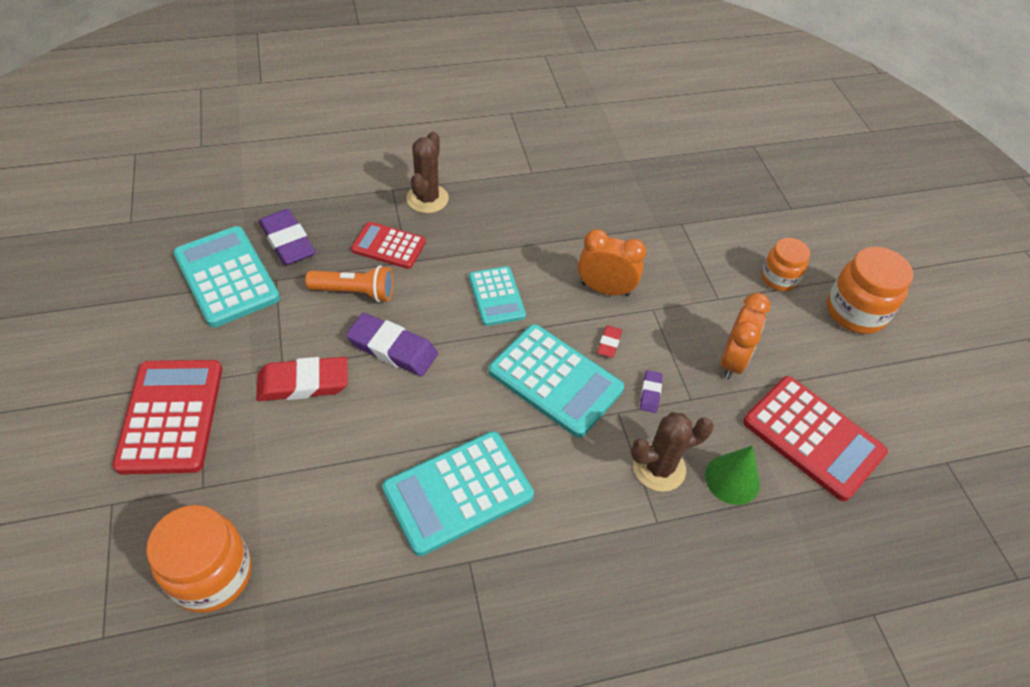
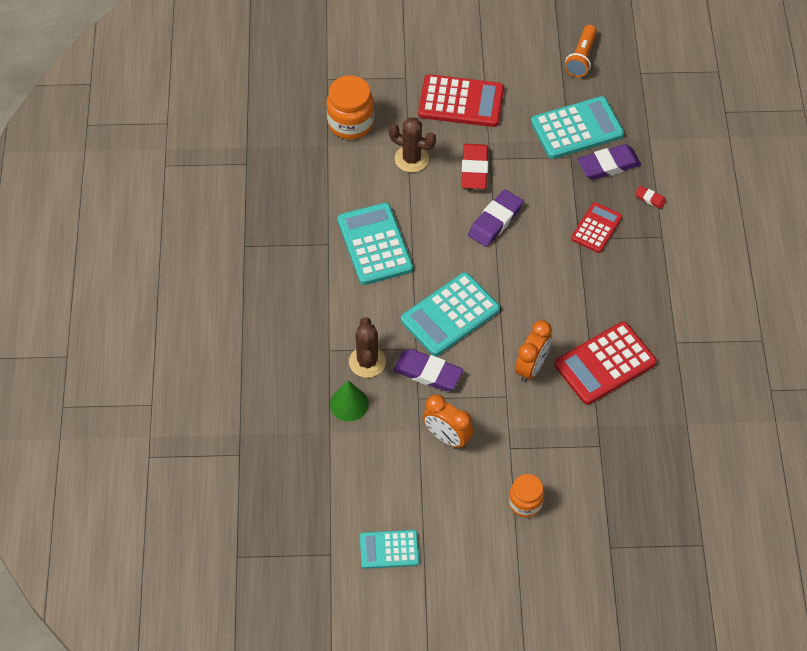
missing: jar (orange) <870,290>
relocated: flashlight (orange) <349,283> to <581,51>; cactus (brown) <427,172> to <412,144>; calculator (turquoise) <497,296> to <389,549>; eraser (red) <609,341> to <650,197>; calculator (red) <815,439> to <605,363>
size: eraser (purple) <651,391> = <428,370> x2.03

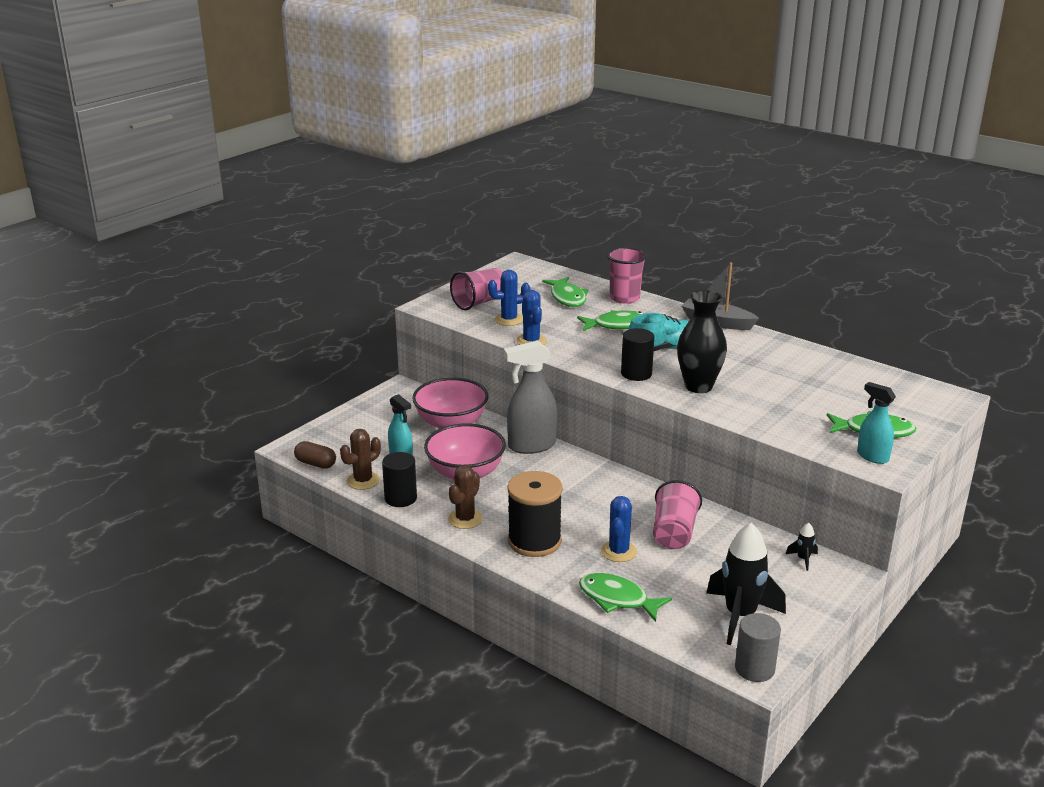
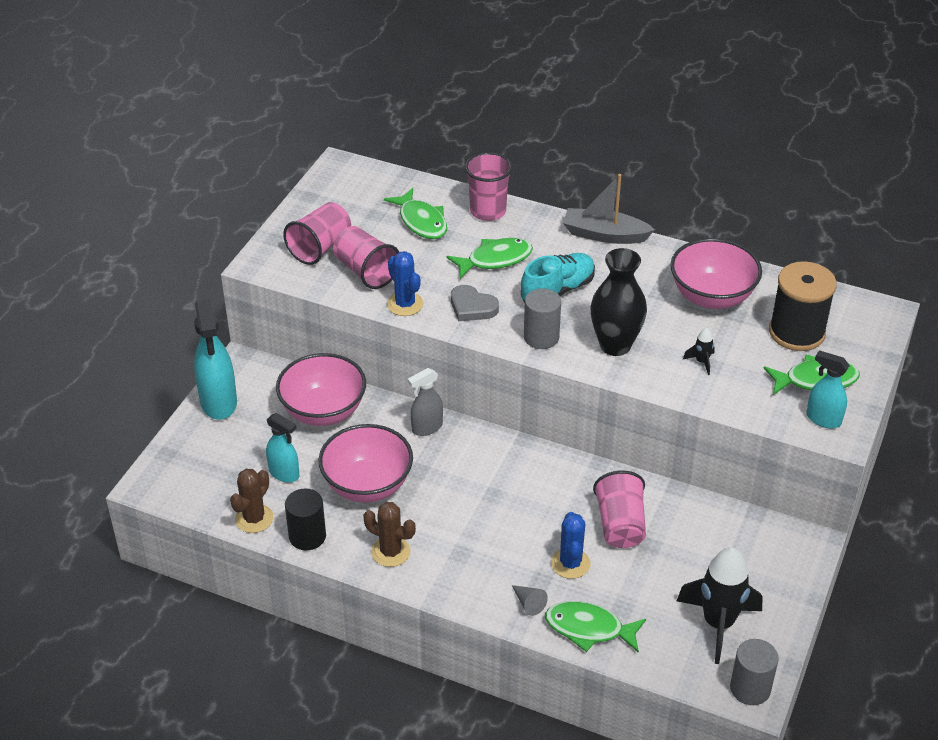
missing: capsule (brown) <315,455>
appeared: spray bottle (turquoise) <215,359>; heart (grey) <475,303>; cone (grey) <530,600>; bowl (pink) <716,273>
relocated: spool (black) <535,514> to <803,306>; rocket (black) <802,547> to <699,351>
exchanged: cactus (blue) <509,298> to cup (pink) <366,257>
colour: cylinder (black) <637,354> to cylinder (grey) <542,318>
spun: cactus (brown) <465,497> = <389,534> 75 degrees counterclockwise
size: spray bottle (grey) <530,397> = <425,402> x0.59

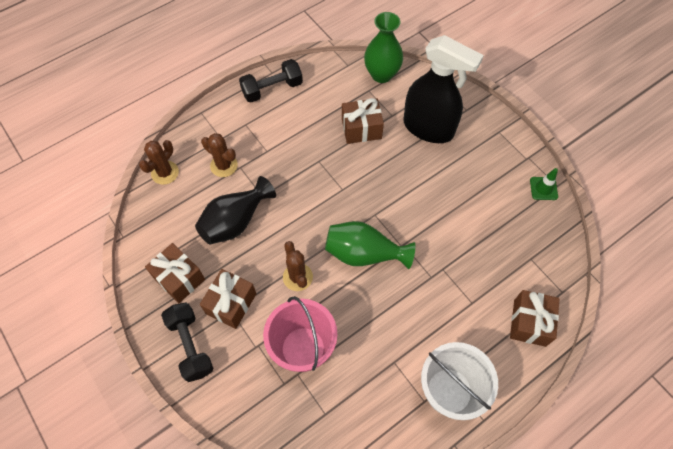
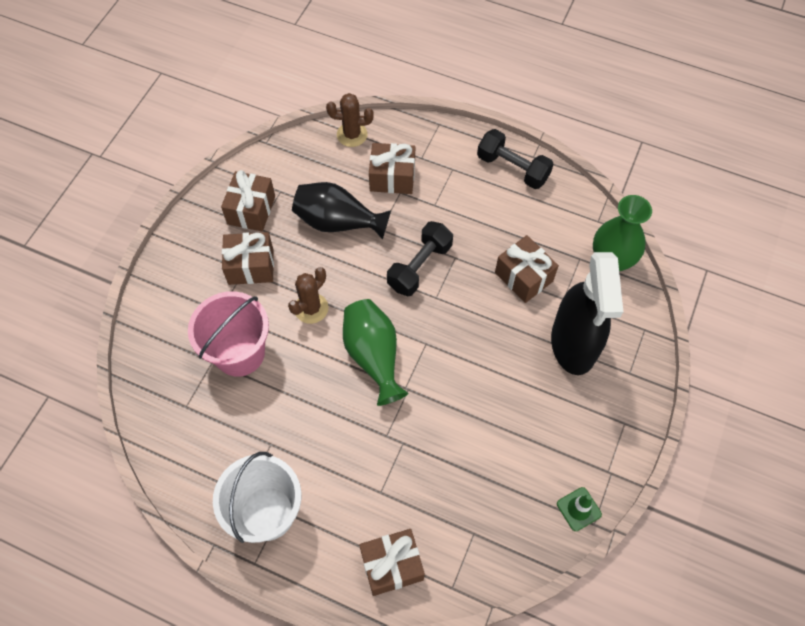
relocated: dumbbell (black) <187,342> to <420,258>
exchanged: cactus (brown) <219,155> to gift (brown) <392,168>

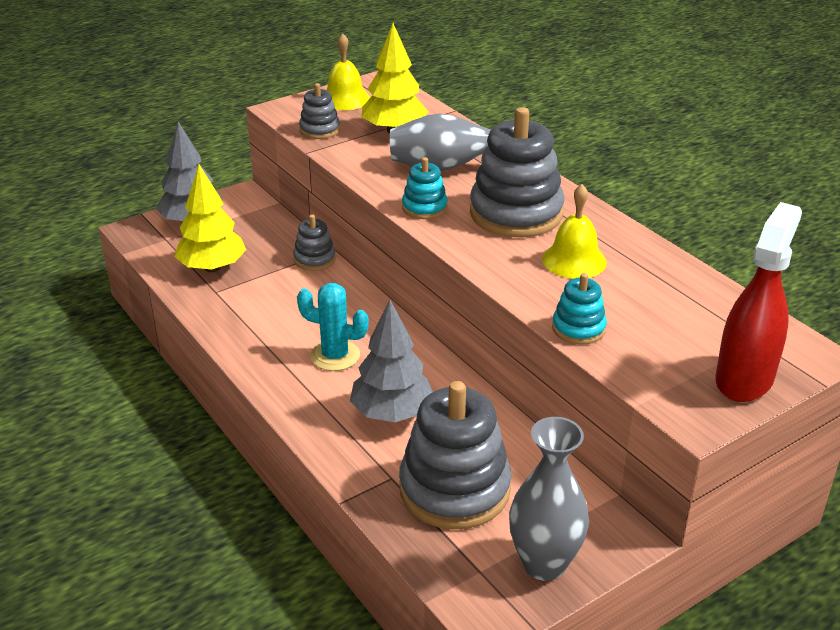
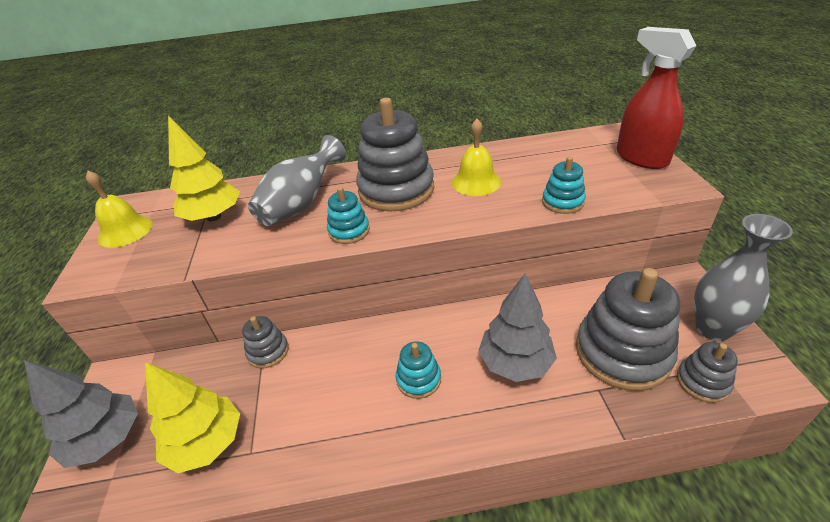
relocated: stacking toy (grey) <319,111> to <707,372>
exchanged: cactus (turquoise) <333,327> to stacking toy (turquoise) <418,370>

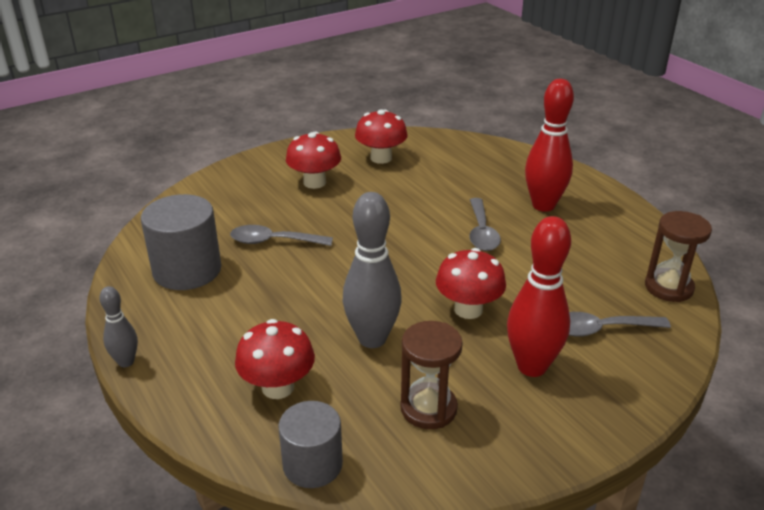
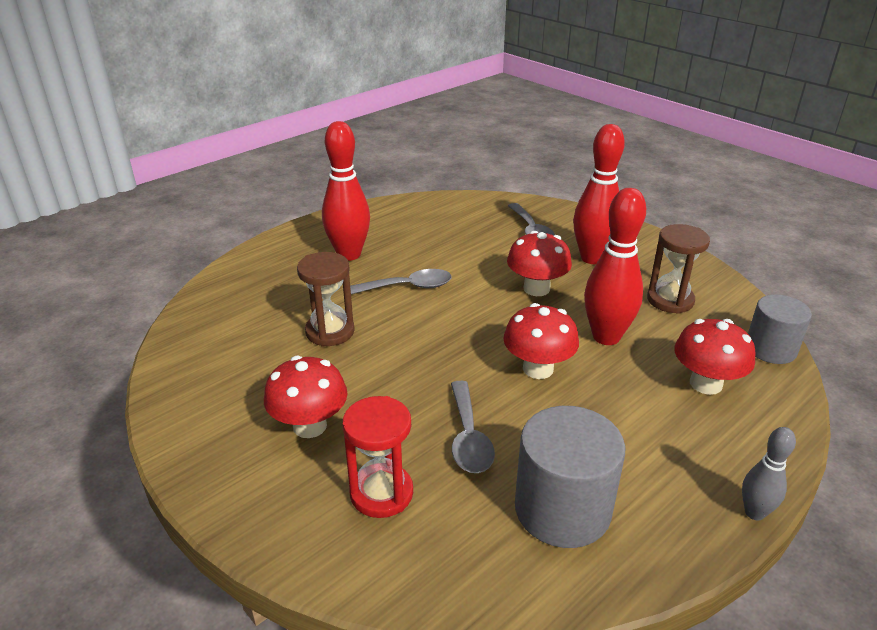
appeared: hourglass (red) <377,457>
relocated: mushroom (red) <381,136> to <541,341>; hourglass (brown) <678,256> to <326,299>
colour: bowling pin (grey) <372,270> to bowling pin (red) <615,266>

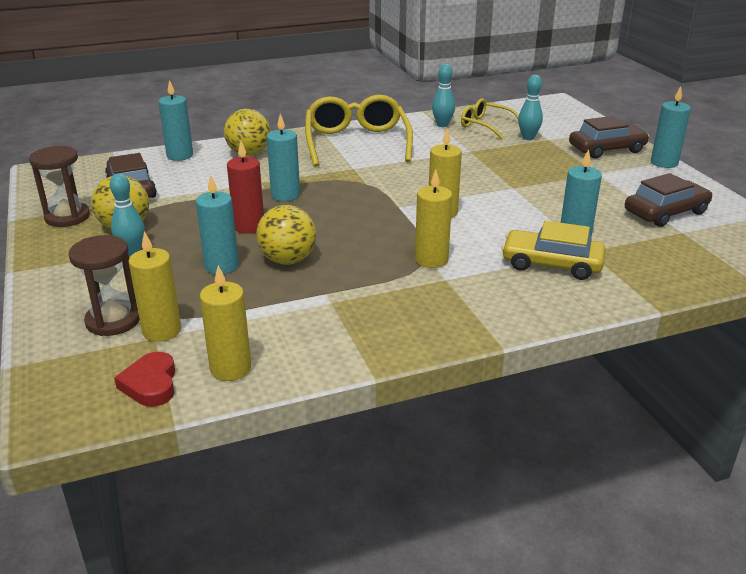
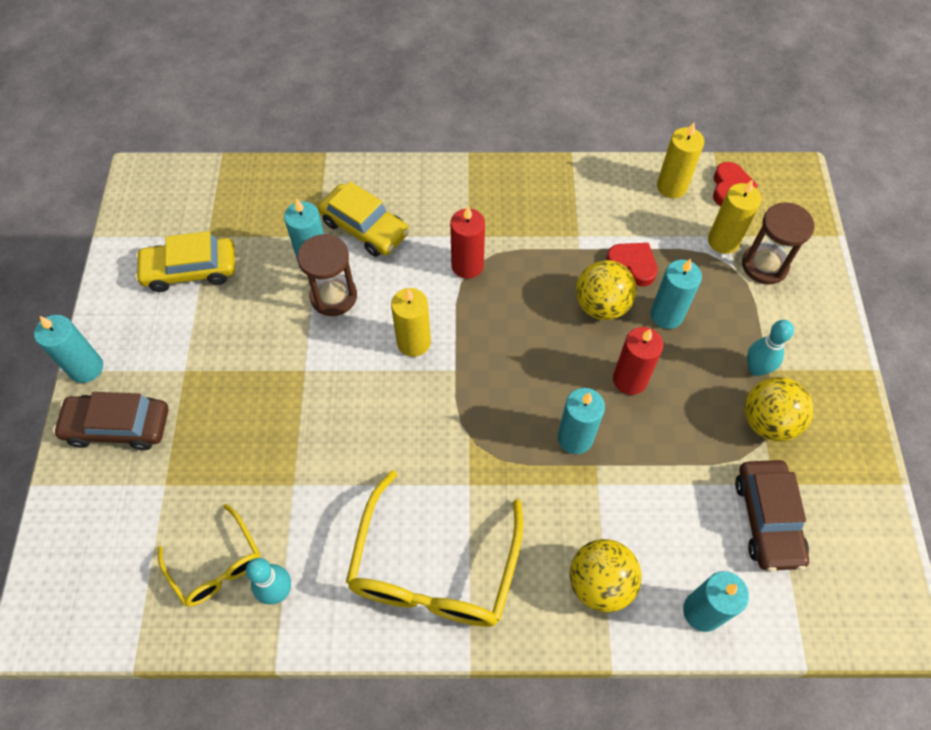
missing: bowling pin (turquoise) <530,107>
appeared: heart (red) <632,264>
relocated: hourglass (brown) <59,186> to <327,275>
colour: candle (yellow) <433,219> to candle (red) <467,242>; car (brown) <668,200> to car (yellow) <185,261>

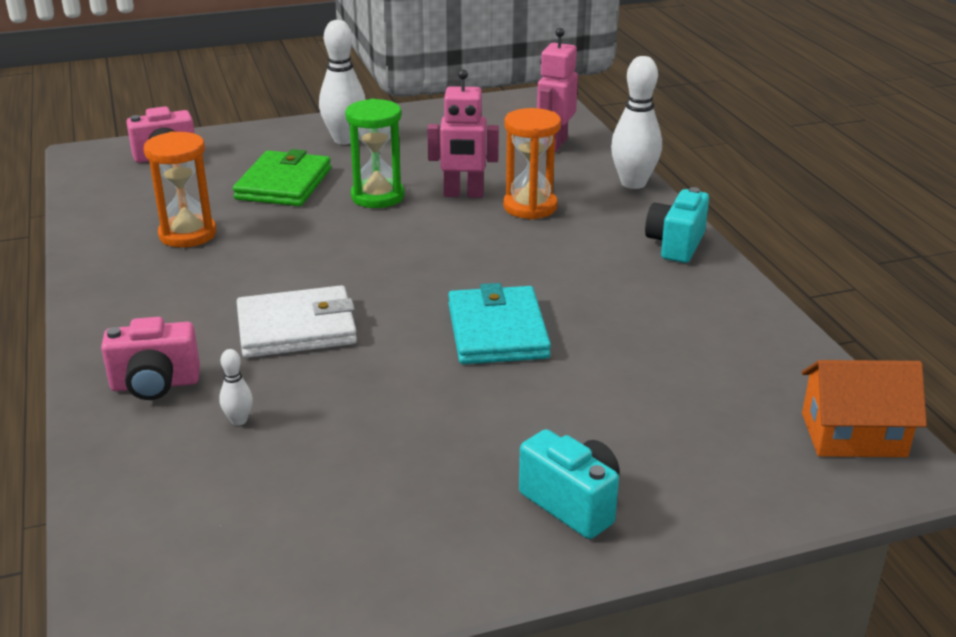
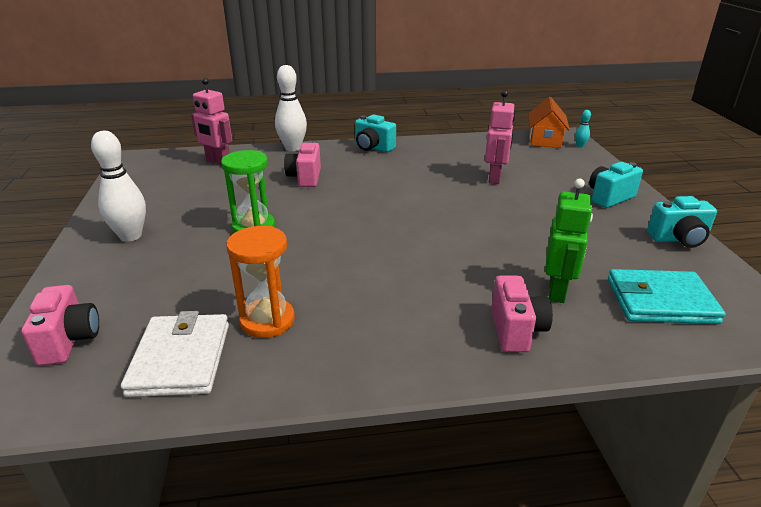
missing: wallet (green) <282,177>
appeared: bowling pin (turquoise) <583,129>; camera (turquoise) <682,222>
relocated: wallet (white) <297,321> to <175,354>; robot (pink) <463,133> to <500,137>; wallet (turquoise) <499,323> to <666,296>
exchanged: bowling pin (white) <236,387> to robot (green) <569,240>; hourglass (orange) <532,164> to camera (pink) <302,163>

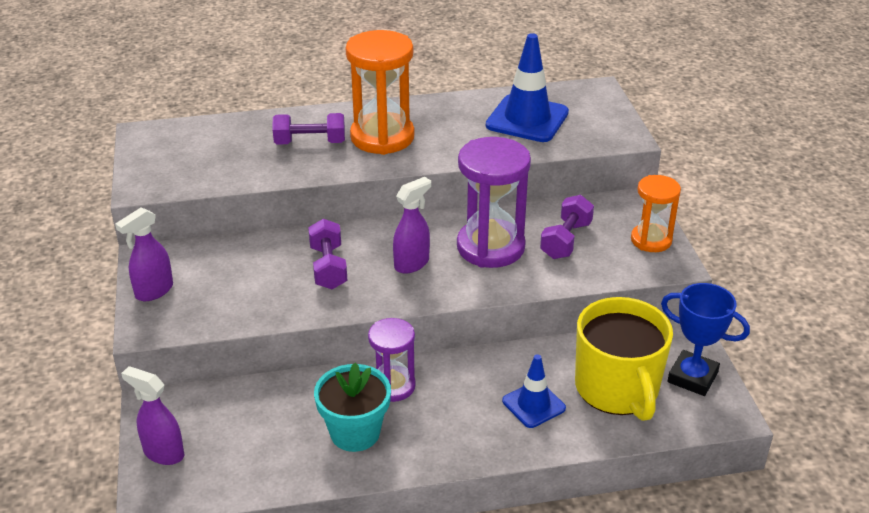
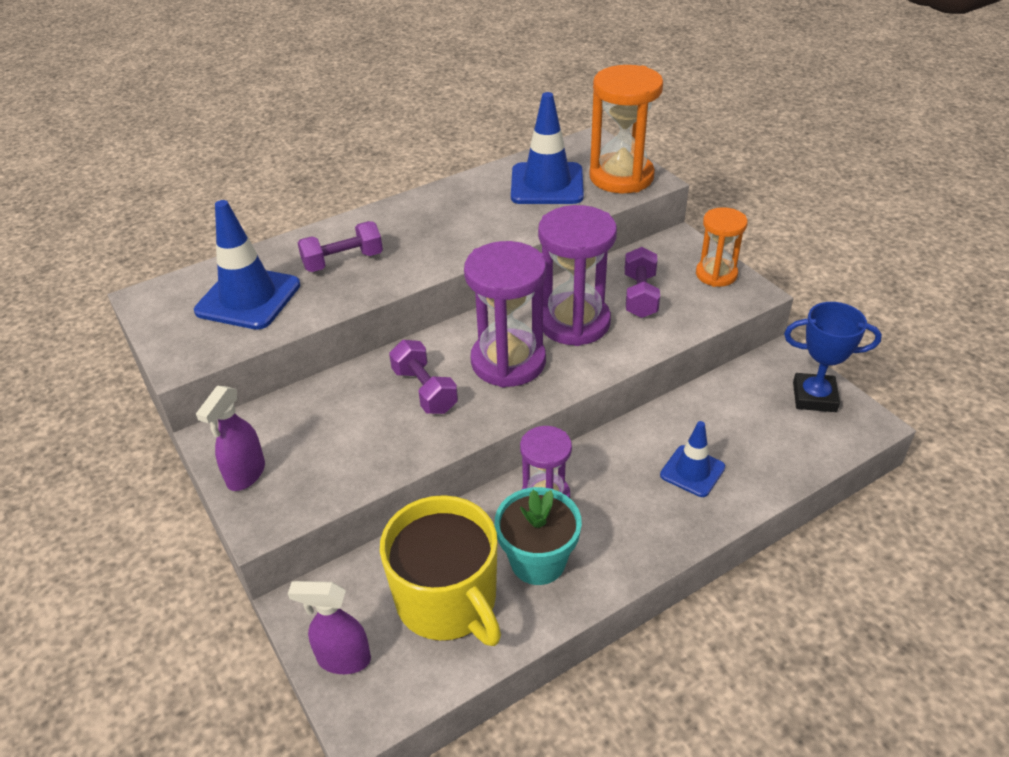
appeared: traffic cone (blue) <247,265>
relocated: hourglass (orange) <380,92> to <626,129>; mug (yellow) <624,359> to <440,570>
exchanged: spray bottle (purple) <412,225> to hourglass (purple) <505,314>

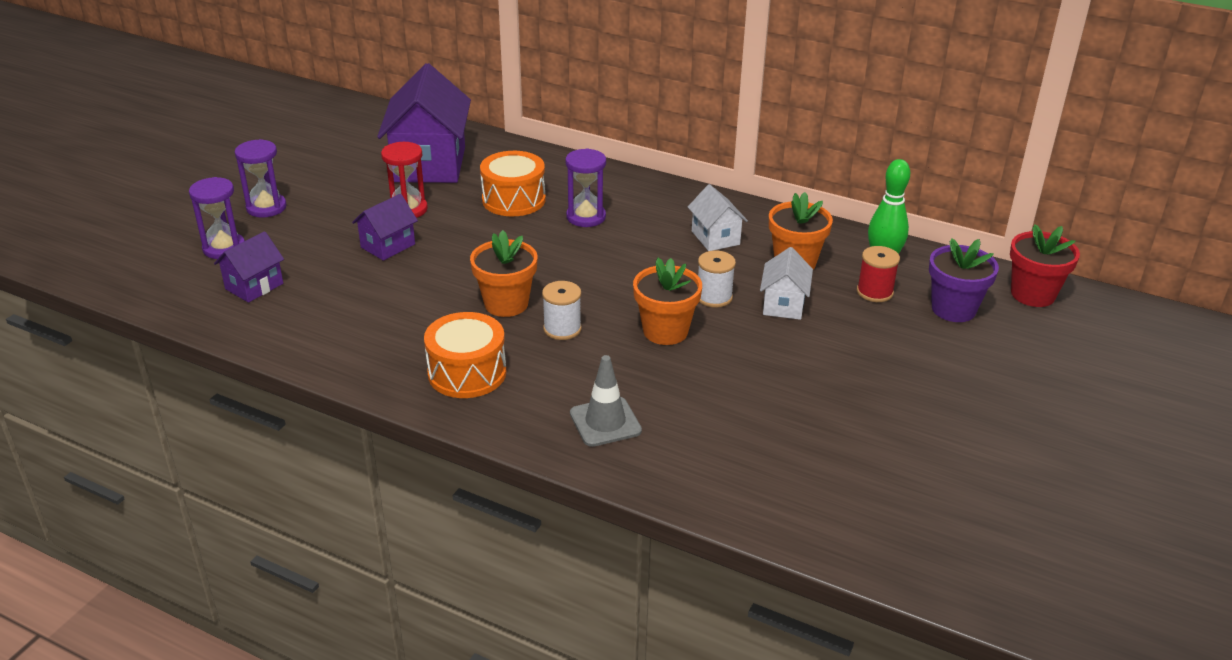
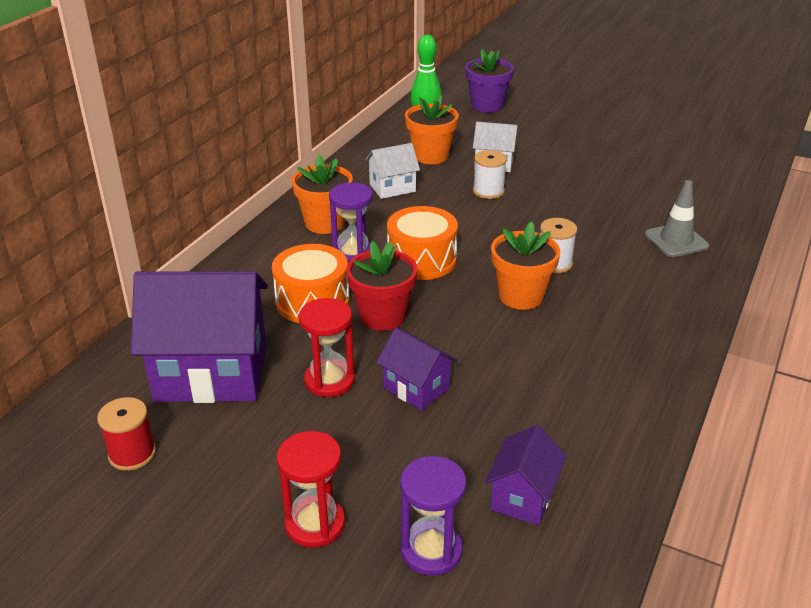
relocated: drum (orange) <465,355> to <422,243>; flower pot (orange) <667,301> to <322,194>; spool (red) <878,274> to <126,434>; flower pot (red) <1045,265> to <381,286>
colour: hourglass (purple) <261,178> to hourglass (red) <311,489>
spun: house (purple) <249,267> = <526,475> 75 degrees clockwise

